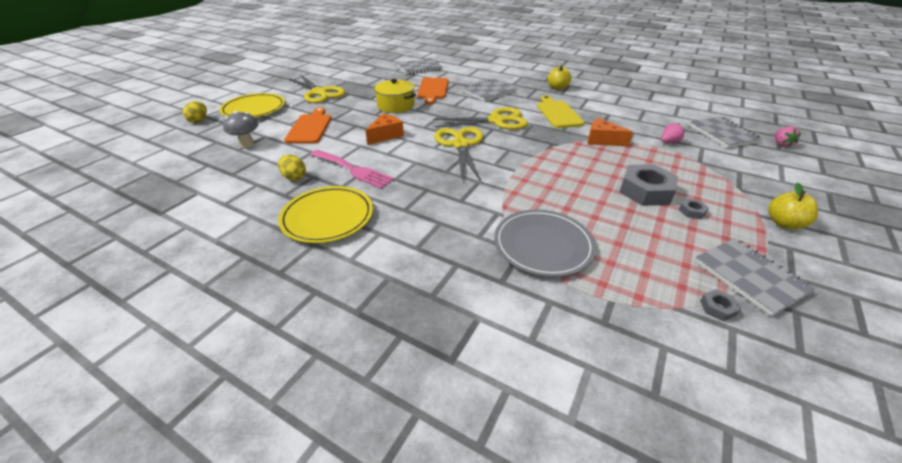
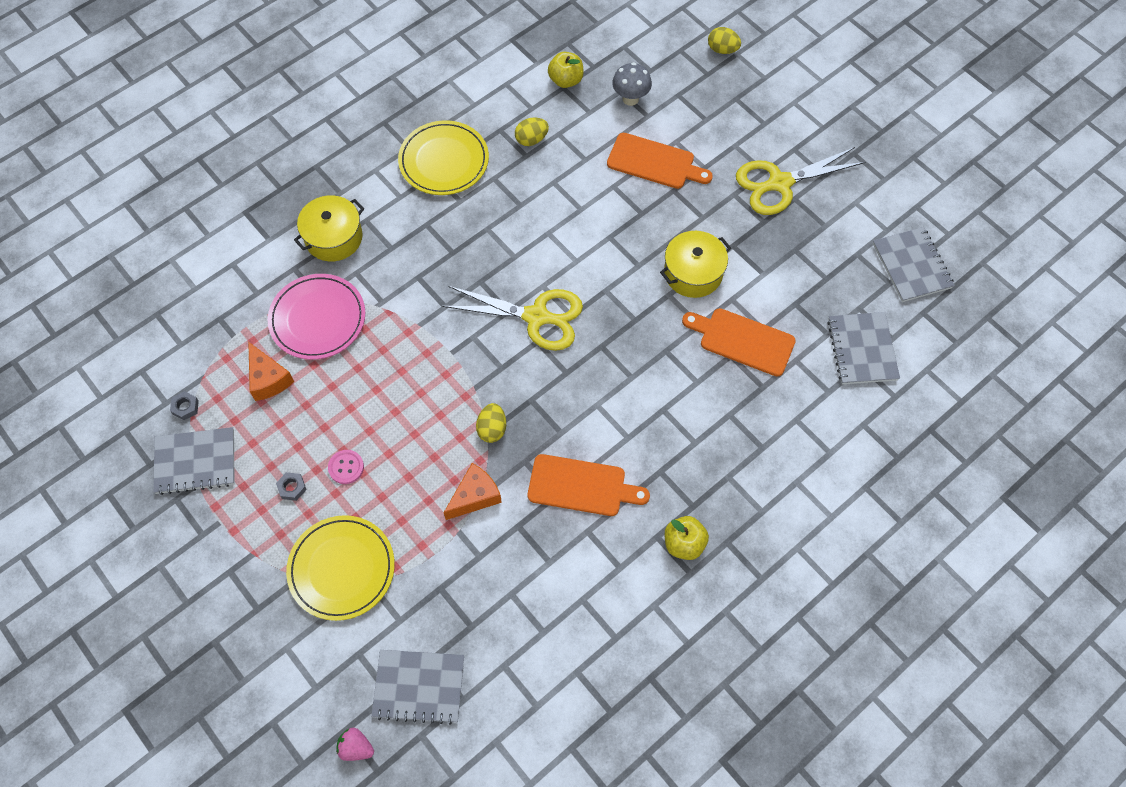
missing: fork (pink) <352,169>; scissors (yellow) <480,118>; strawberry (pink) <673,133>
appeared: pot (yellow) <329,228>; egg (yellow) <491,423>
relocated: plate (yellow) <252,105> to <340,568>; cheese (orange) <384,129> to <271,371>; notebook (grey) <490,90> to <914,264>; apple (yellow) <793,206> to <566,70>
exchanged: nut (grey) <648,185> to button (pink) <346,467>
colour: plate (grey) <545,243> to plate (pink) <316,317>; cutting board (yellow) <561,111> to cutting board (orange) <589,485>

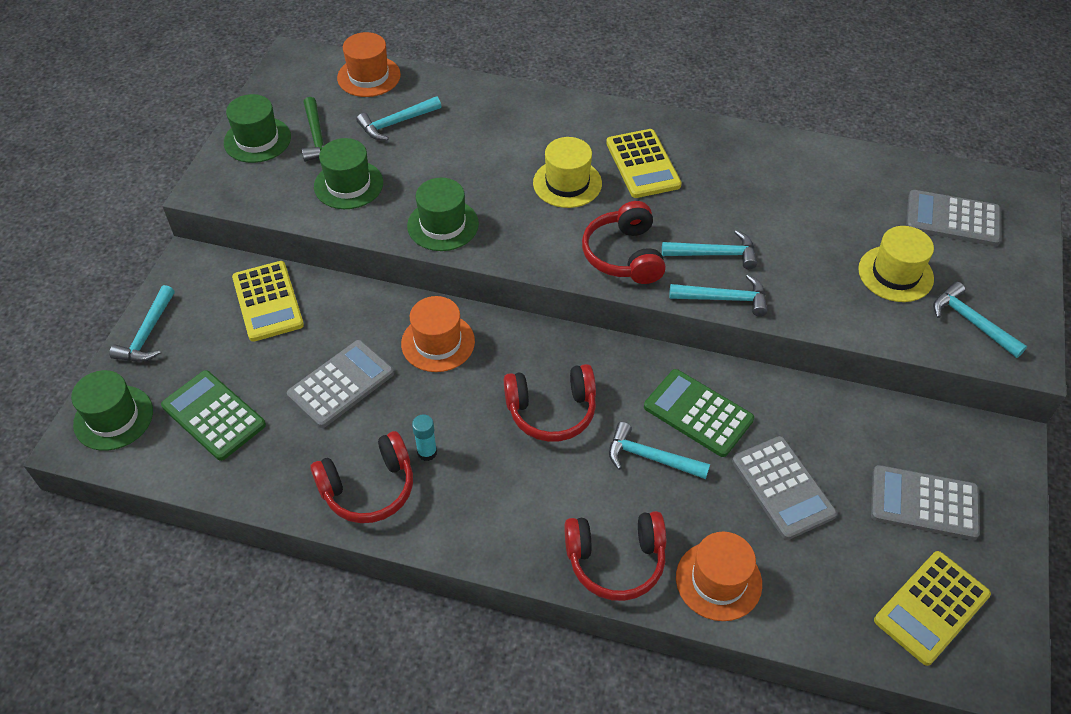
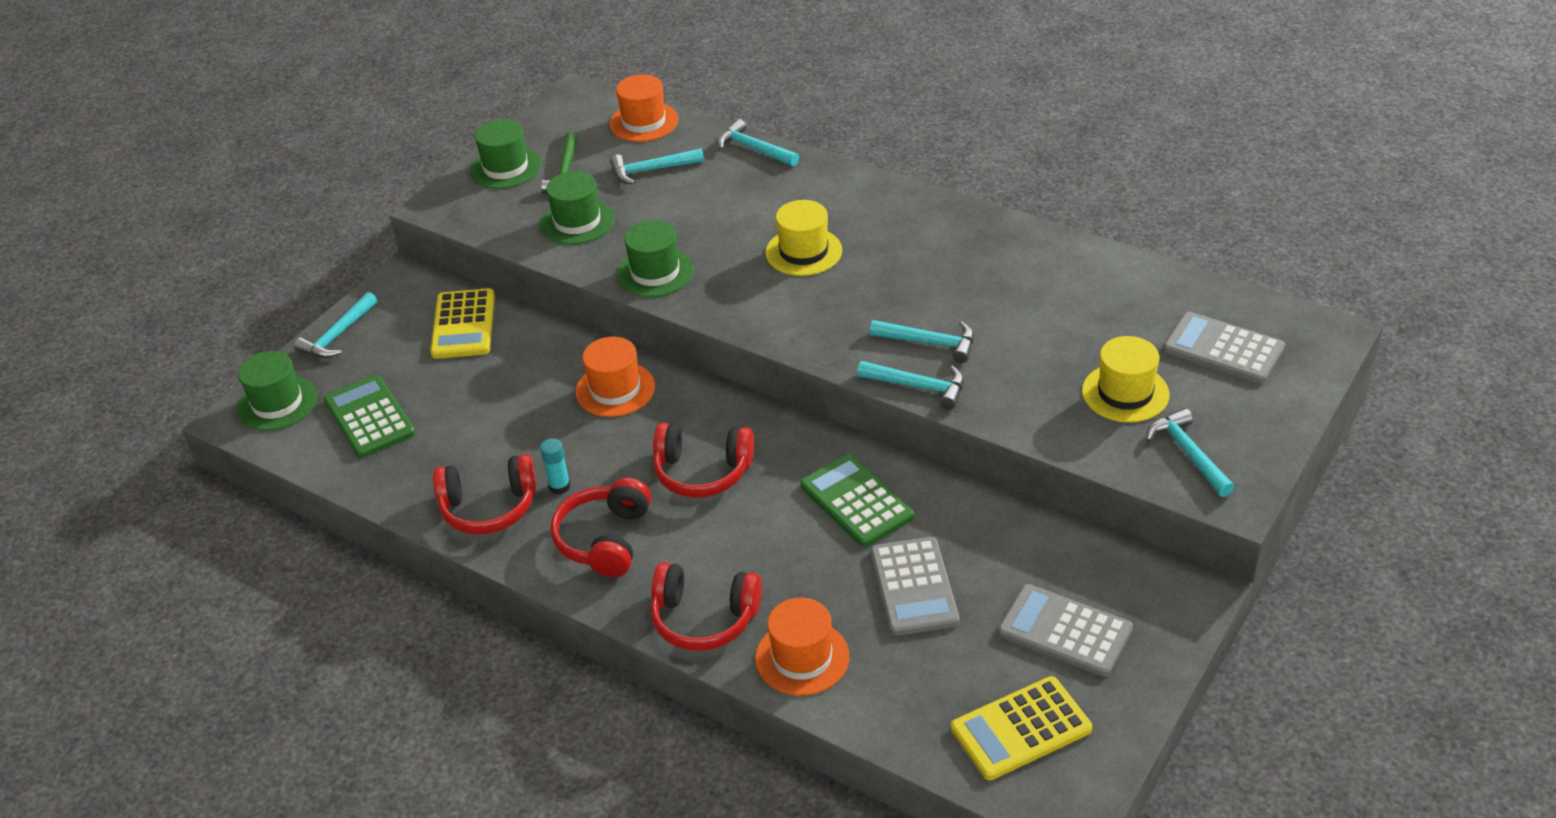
missing: calculator (grey) <340,384>; calculator (yellow) <644,163>
relocated: headphones (red) <624,242> to <600,527>; hammer (turquoise) <659,450> to <758,142>

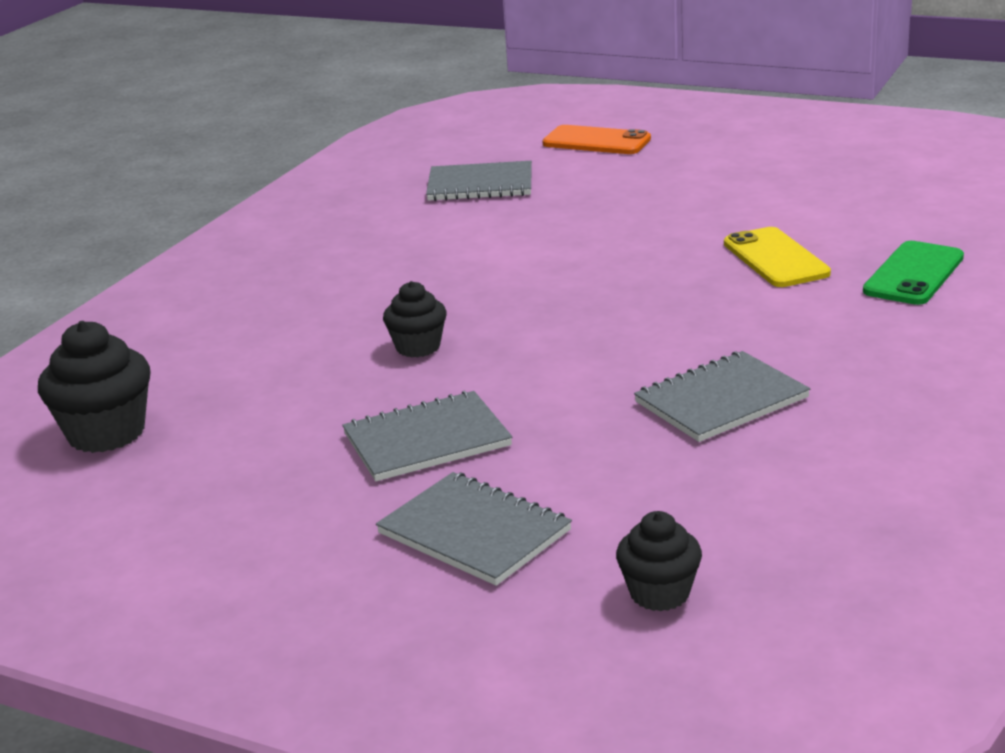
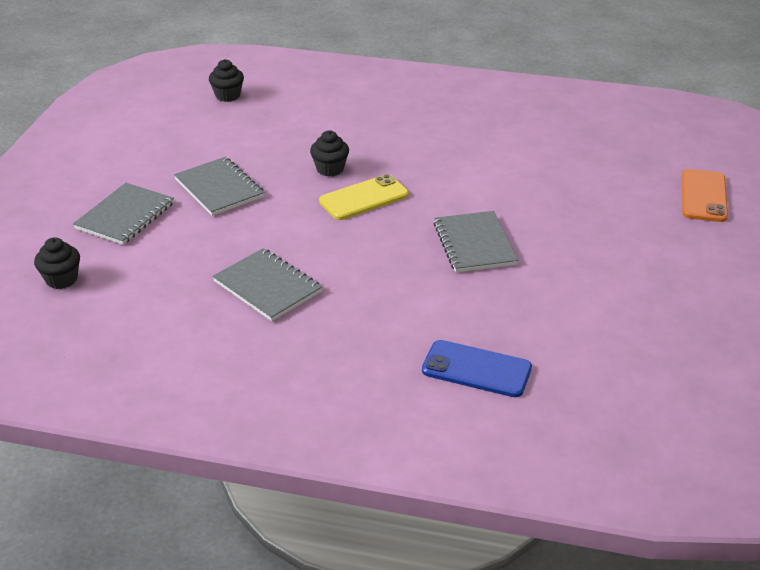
relocated: notebook (grey) <479,181> to <475,241>; phone (yellow) <777,257> to <364,197>
colour: phone (green) <913,273> to phone (blue) <477,368>
size: cupcake (black) <94,387> = <226,80> x0.62

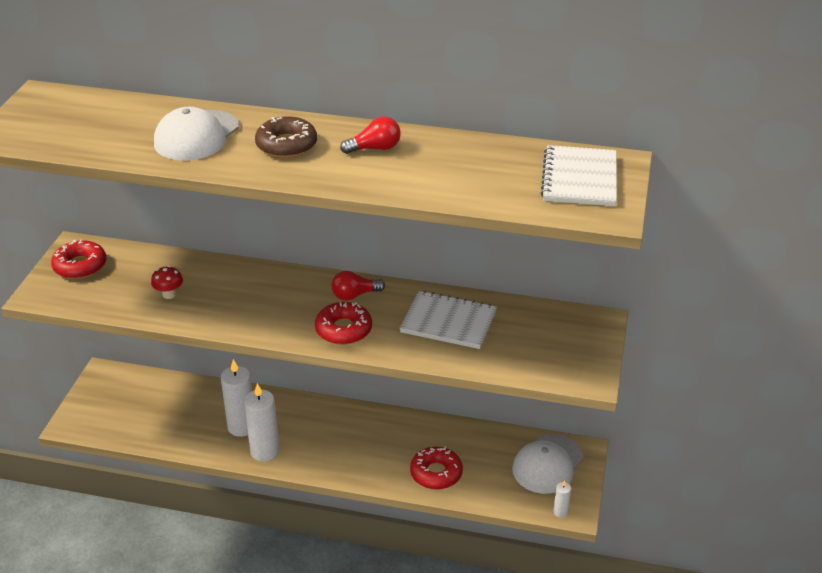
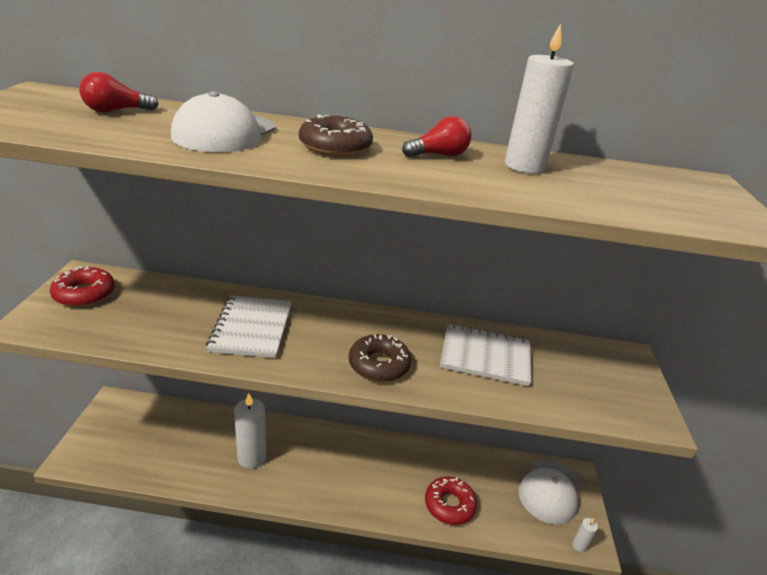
missing: mushroom (red) <167,282>
relocated: candle (white) <261,422> to <539,98>; light bulb (red) <358,286> to <118,92>; notebook (white) <579,175> to <249,326>
colour: donut (red) <343,323> to donut (brown) <380,358>

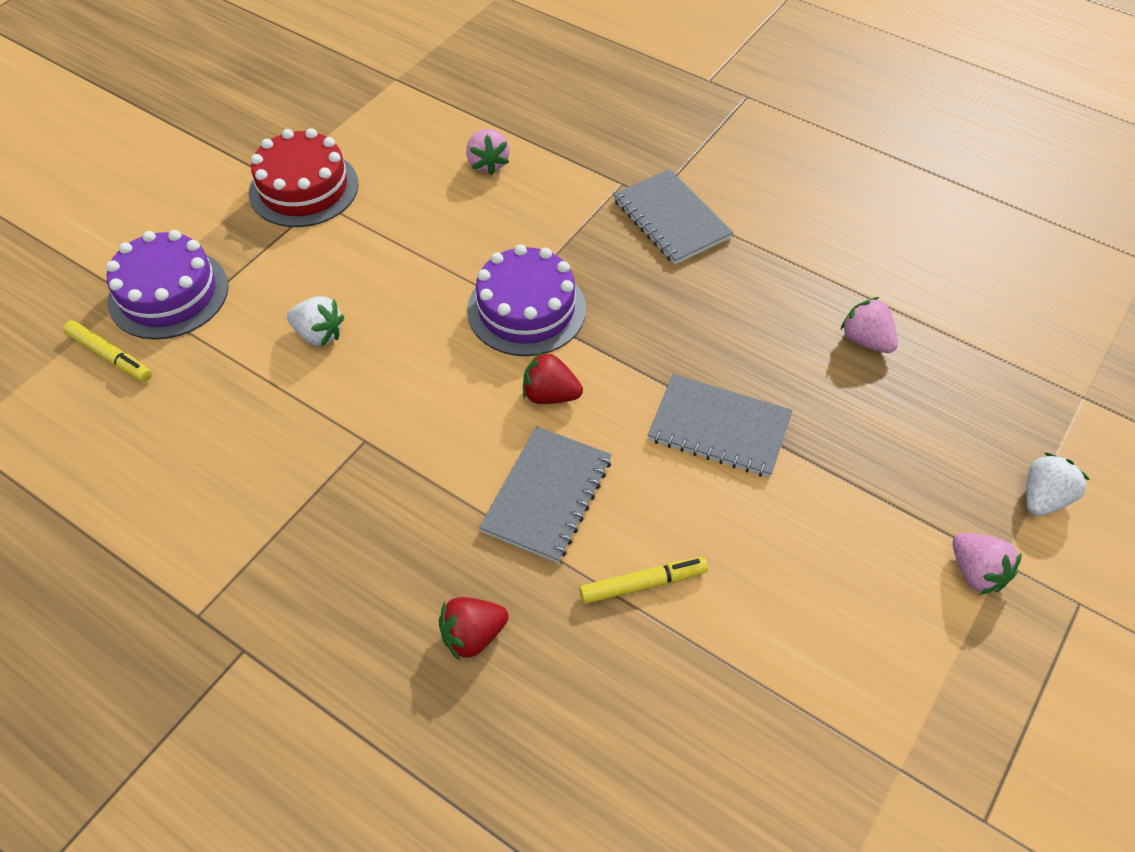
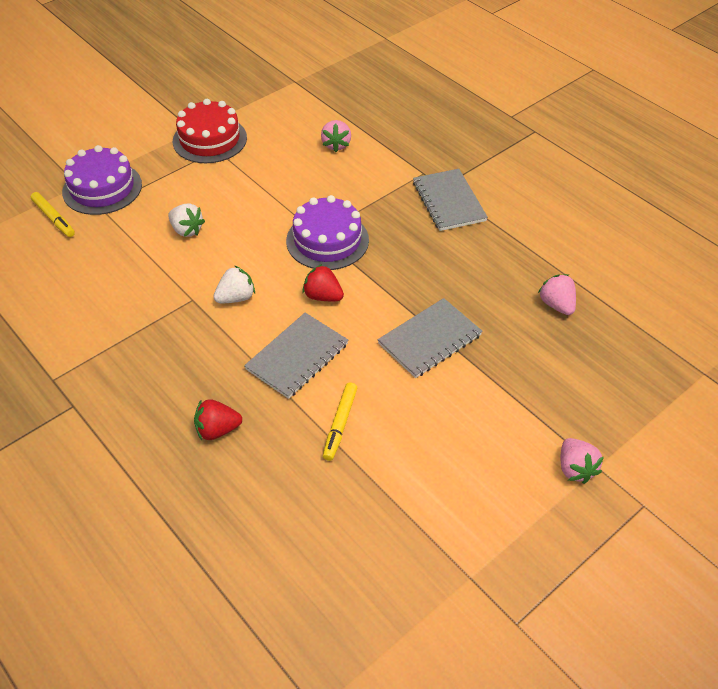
relocated: strawberry (white) <1058,484> to <234,284>
spun: marker (yellow) <643,580> = <340,421> 105 degrees clockwise; notebook (grey) <720,426> = <430,338> 75 degrees counterclockwise

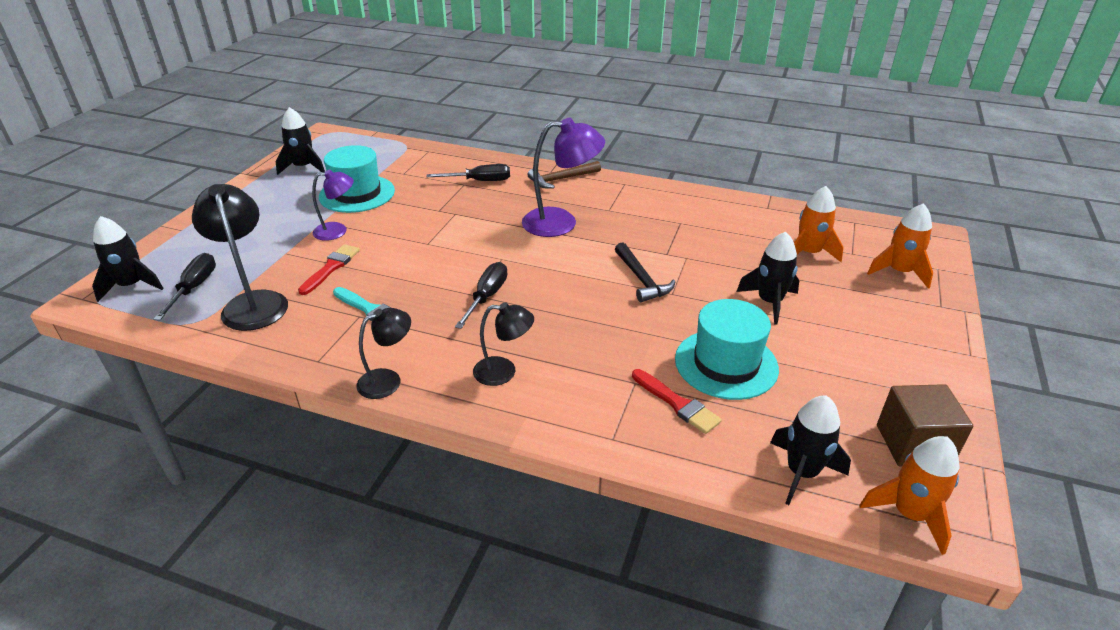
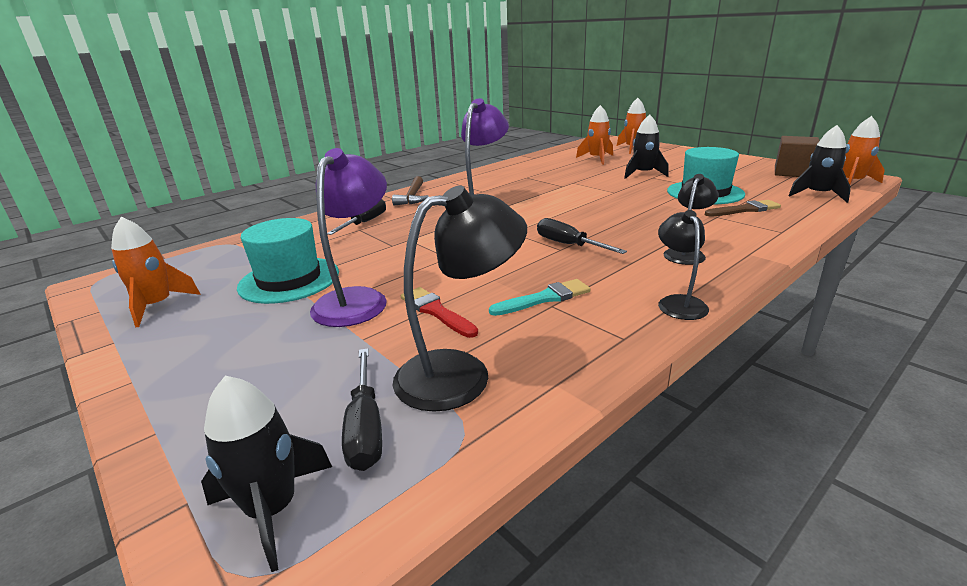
missing: hammer (black) <645,272>
colour: rocket (black) <300,141> to rocket (orange) <156,272>; brush (red) <677,401> to brush (brown) <743,208>
spun: screwdriver (black) <184,287> = <362,409> 135 degrees counterclockwise; lamp (black) <240,257> = <460,298> 150 degrees clockwise
size: lamp (purple) <333,205> = <348,237> x1.67

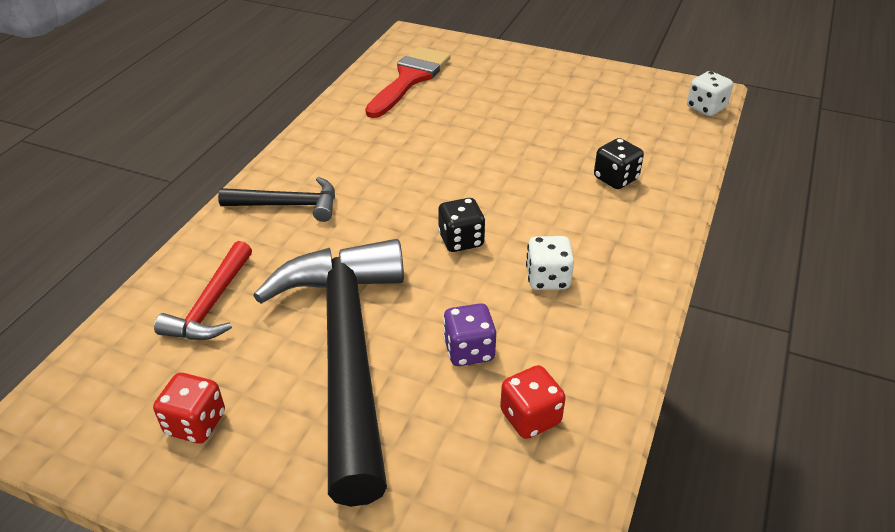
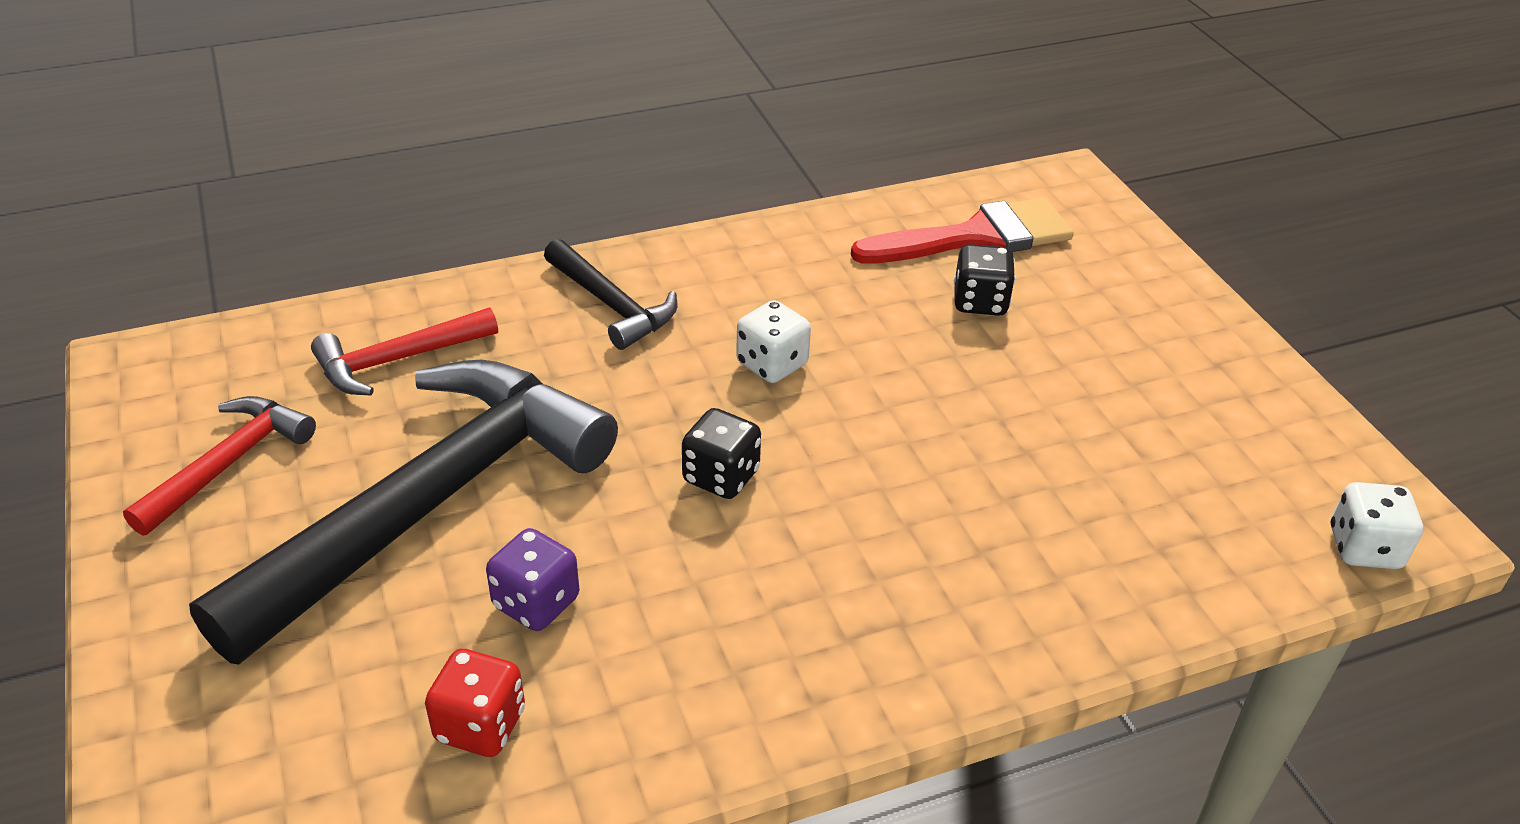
relocated: dice (white) <550,263> to <773,341>; dice (black) <619,163> to <984,280>
exchanged: dice (red) <189,408> to hammer (red) <219,466>

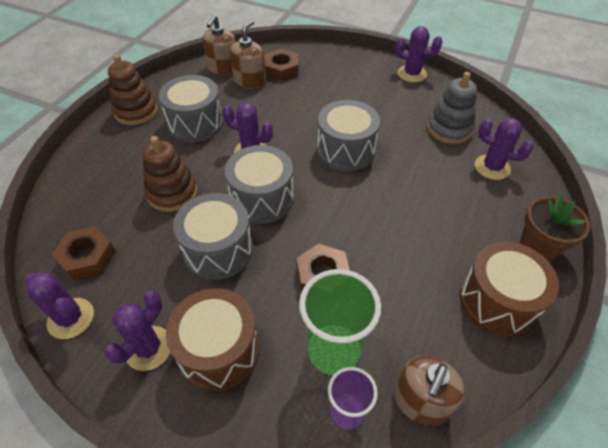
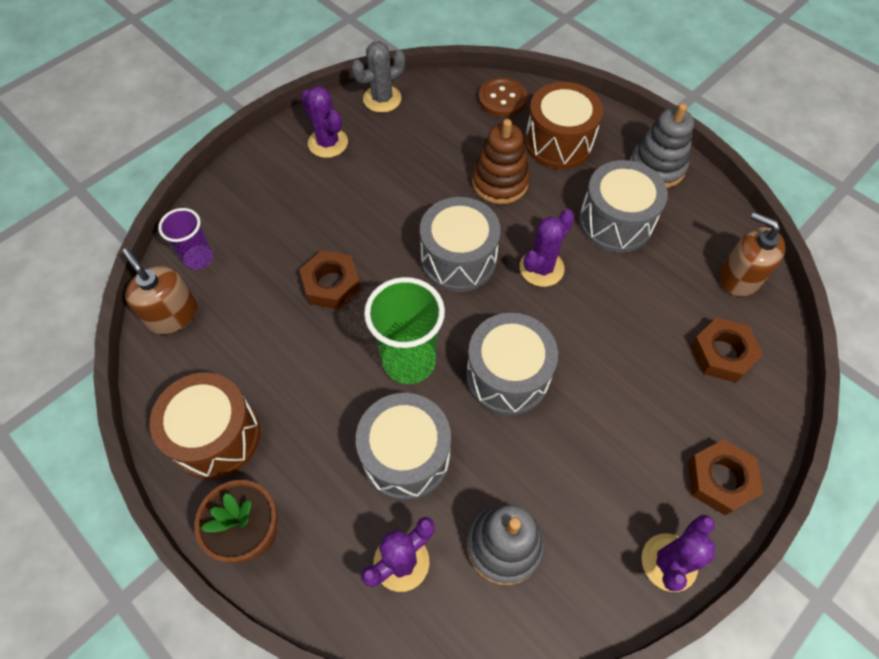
missing: soap dispenser (brown) <248,54>
appeared: button (brown) <502,97>
relocated: nut (brown) <84,253> to <725,477>; drum (brown) <212,339> to <564,125>; drum (grey) <213,236> to <403,447>; cup (green) <340,322> to <404,330>
colour: cactus (purple) <59,305> to cactus (grey) <378,77>; stacking toy (brown) <133,89> to stacking toy (grey) <662,145>

